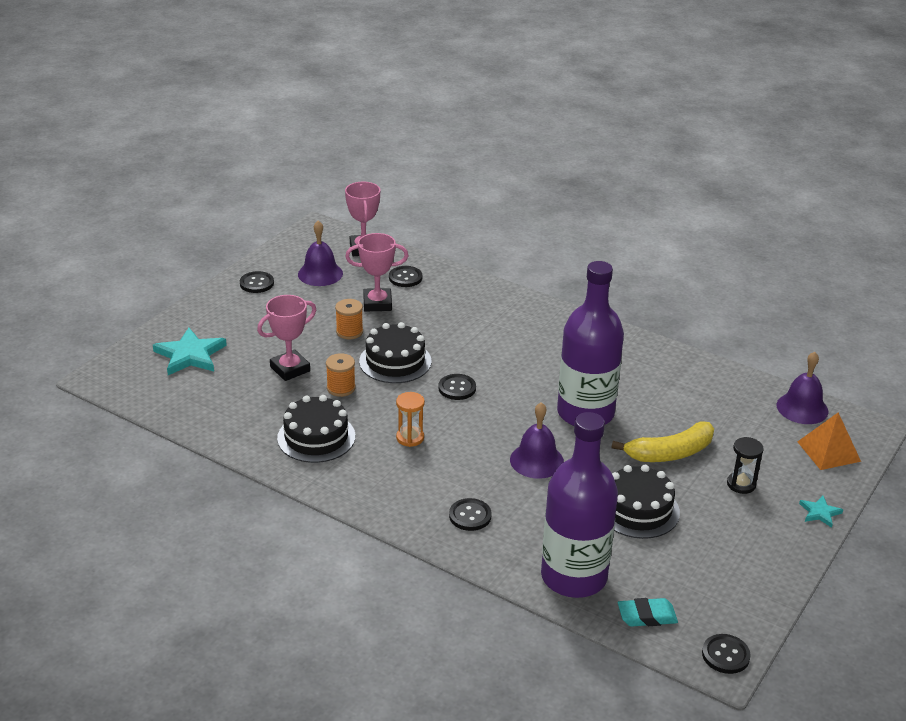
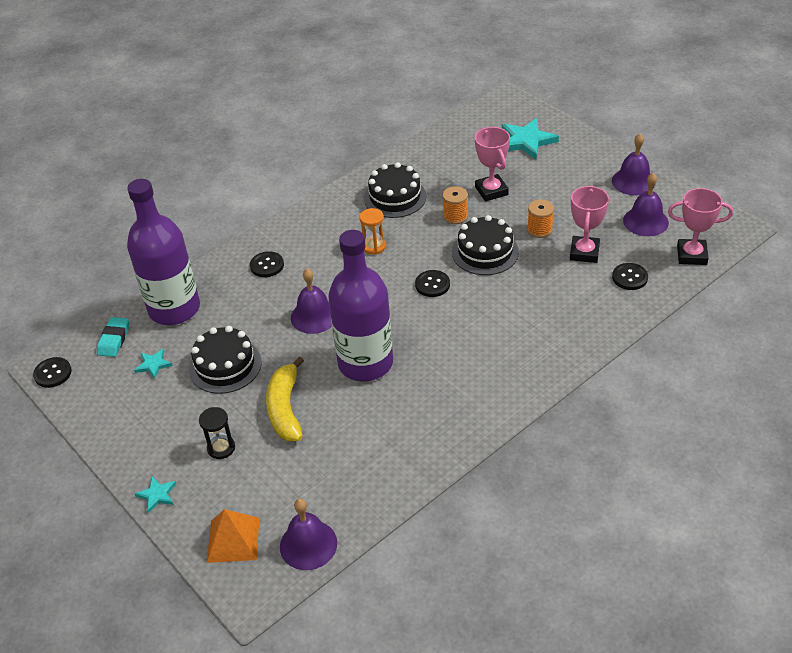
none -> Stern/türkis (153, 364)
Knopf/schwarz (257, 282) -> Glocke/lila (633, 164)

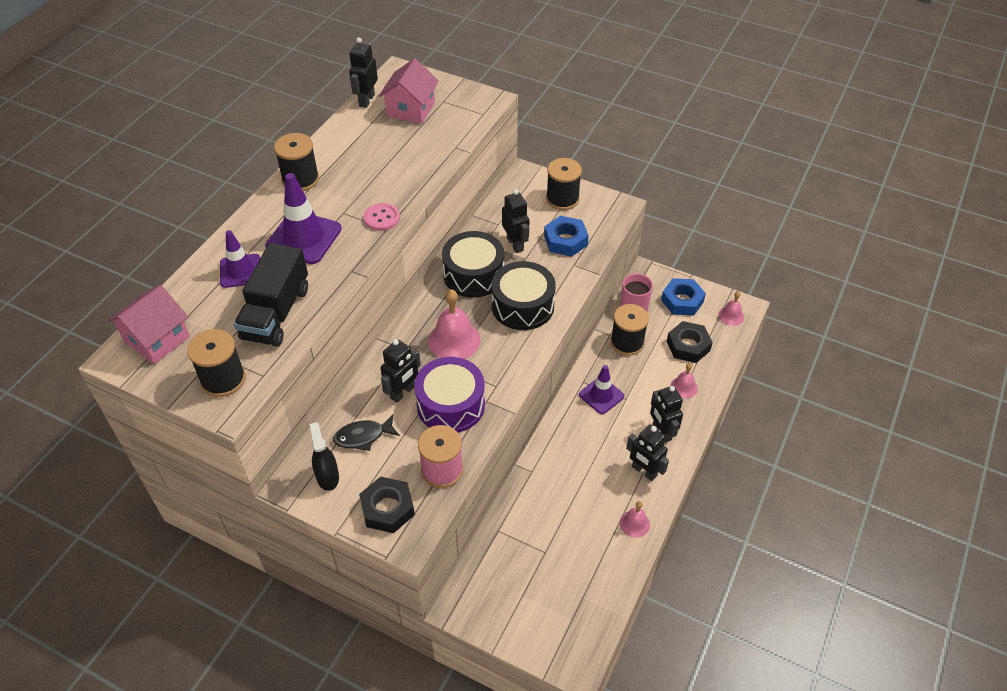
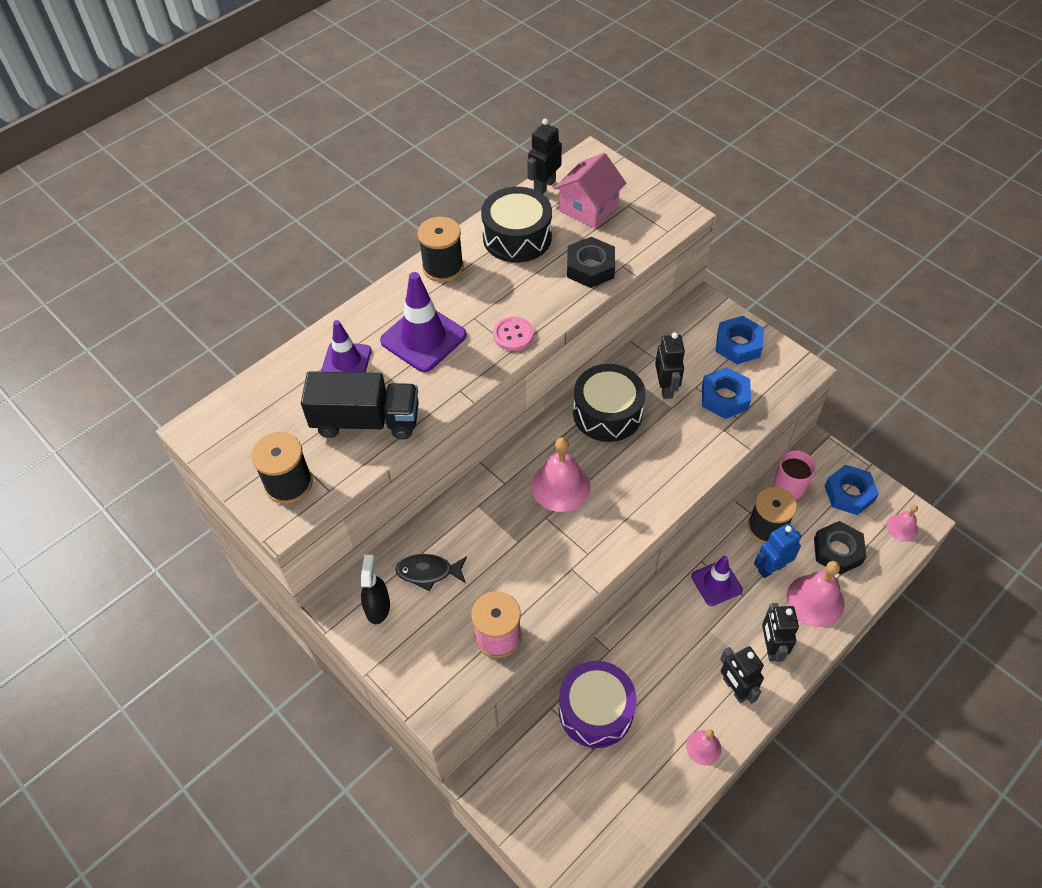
Lastwagen/schwarz (271, 295) -> Lastwagen/schwarz (360, 405), 120 degrees counterclockwise
Trommel/schwarz (523, 295) -> Trommel/schwarz (516, 225), moved
Trommel/lila (449, 395) -> Trommel/lila (598, 704), moved
Sechskantmutter/schwarz (387, 505) -> Sechskantmutter/schwarz (591, 262), moved
Garnrolle/schwarz (564, 184) -> Sechskantmutter/blau (740, 340)
none -> Roboter/blau (778, 550)
Glocke/rosa (684, 381) -> Glocke/rosa (815, 594), x1.78
Haus/rosa (149, 324) -> none
Roboter/schwarz (400, 371) -> none

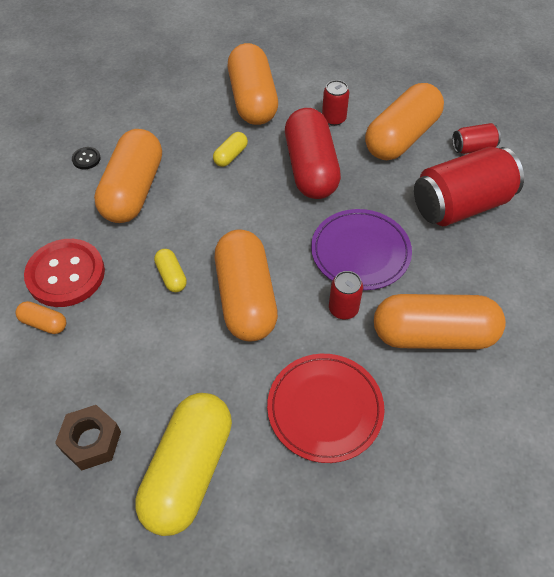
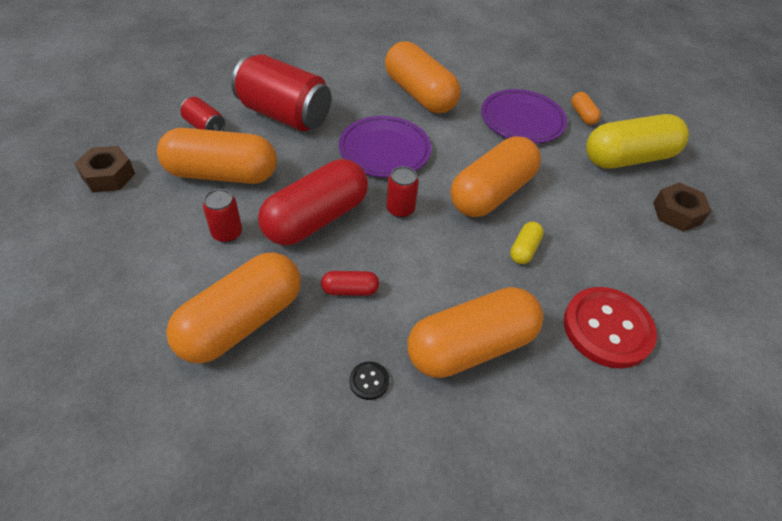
none -> Sechskantmutter/braun (104, 169)
Kapsel/gelb (230, 149) -> Kapsel/rot (350, 283)
Knopf/schwarz (86, 158) -> Knopf/schwarz (369, 380), moved
Dose/rot (346, 295) -> Dose/rot (402, 192), moved
Teller/rot (325, 408) -> Teller/lila (524, 116)
Kapsel/orange (40, 317) -> Kapsel/orange (586, 108), moved

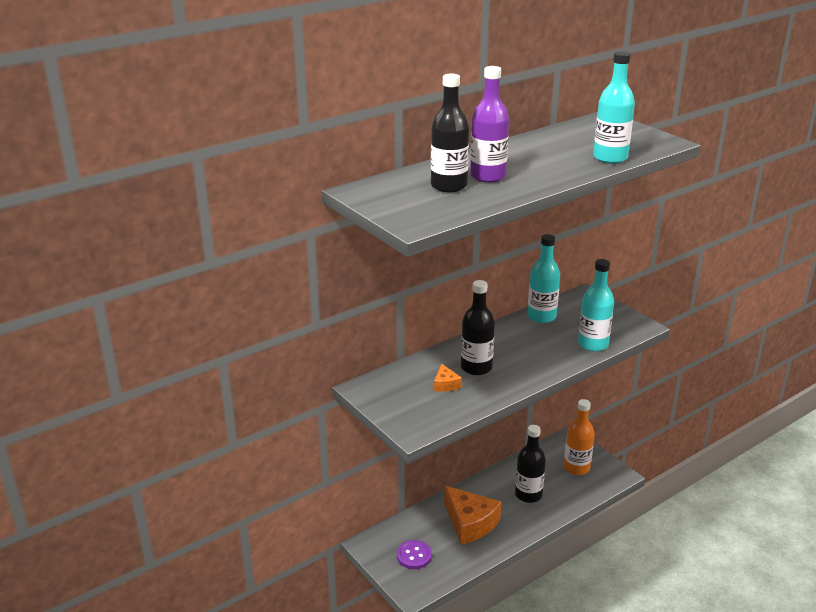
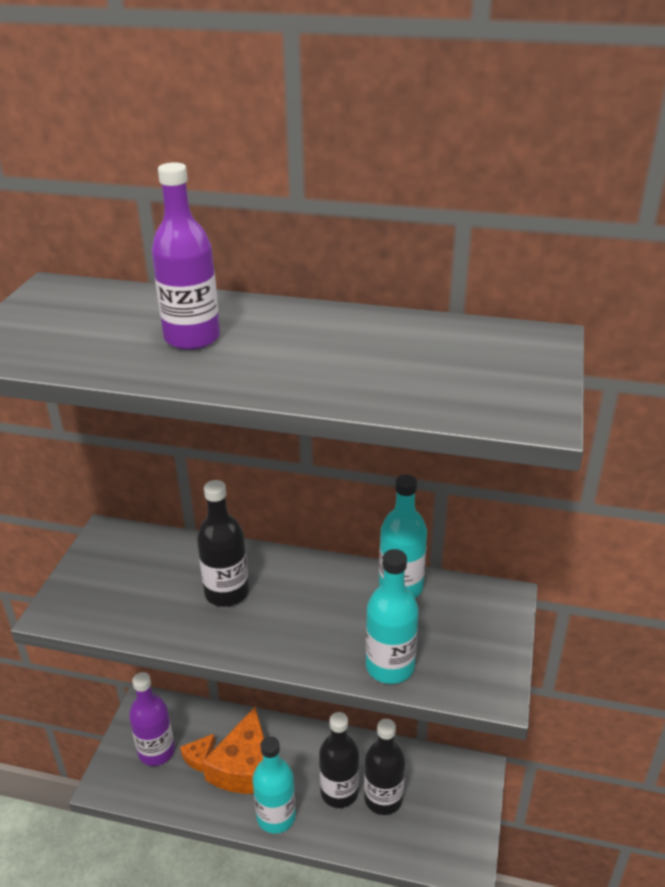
Knopf/lila (414, 554) -> Flasche/lila (152, 719)
Käse/orange (448, 377) -> Käse/orange (197, 753), moved
Flasche/türkis (614, 107) -> Flasche/türkis (274, 785), moved
Flasche/schwarz (450, 132) -> Flasche/schwarz (384, 767), moved
Flasche/orange (579, 437) -> none

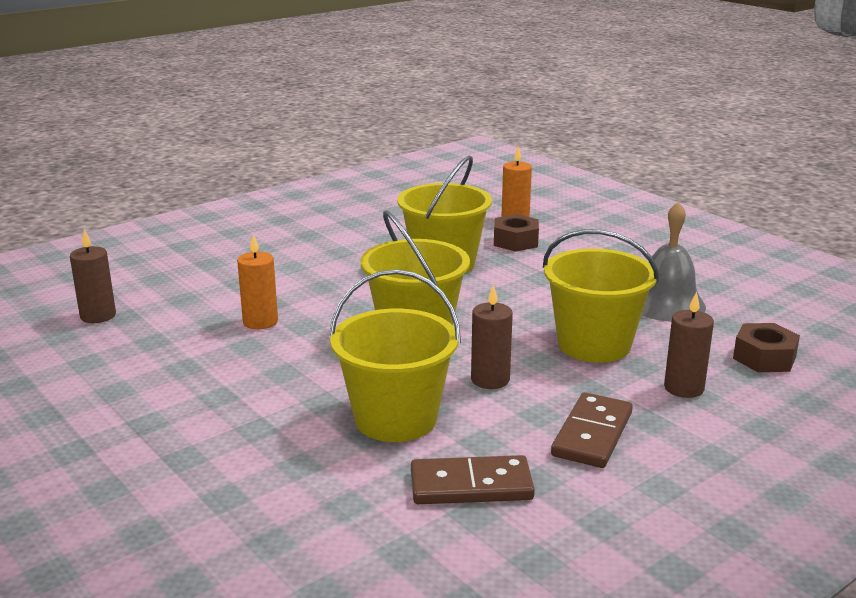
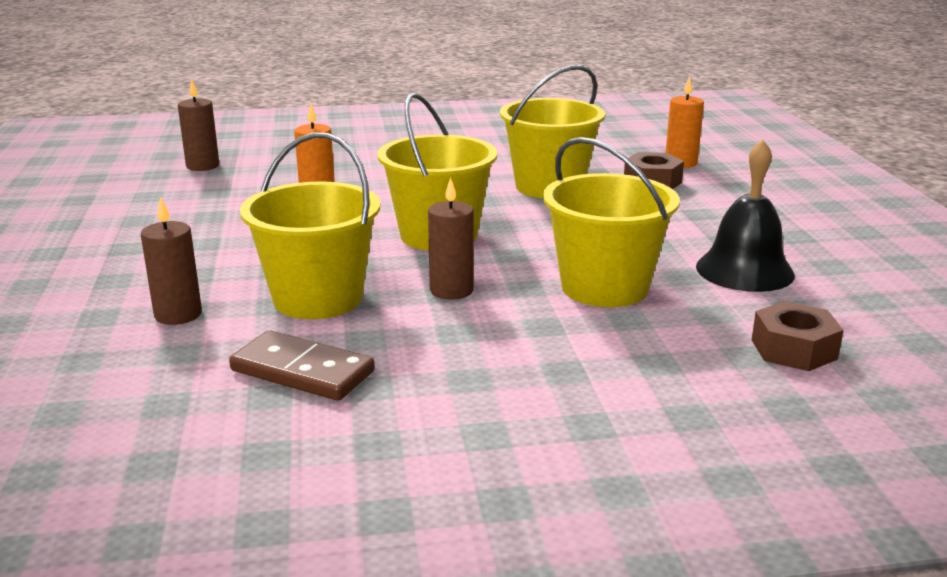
Kerze/braun (689, 345) -> Kerze/braun (171, 261), moved
Glocke/grau (674, 262) -> Glocke/schwarz (745, 215)
Dominostein/braun (592, 430) -> none

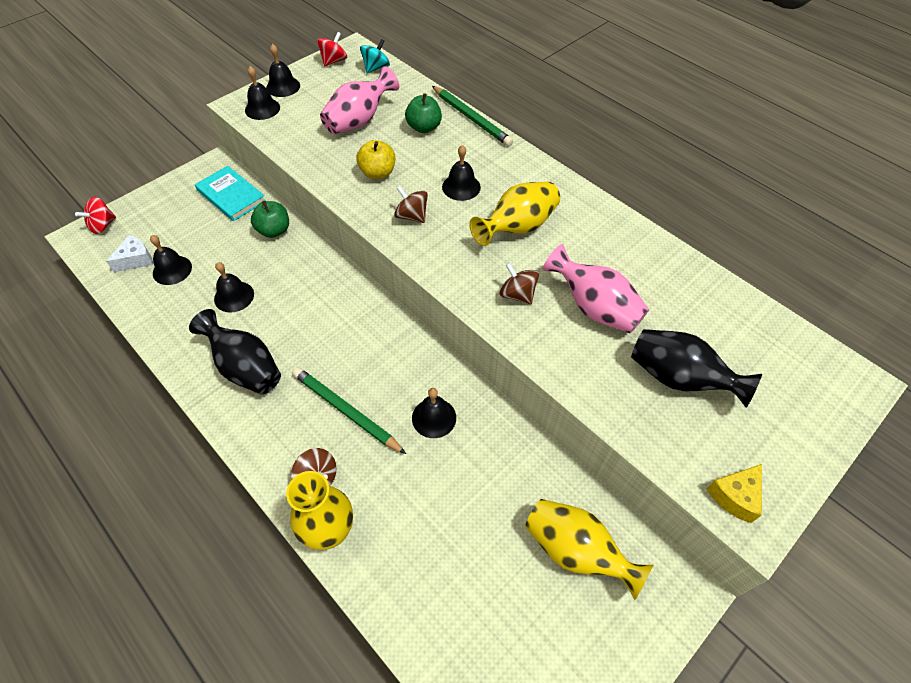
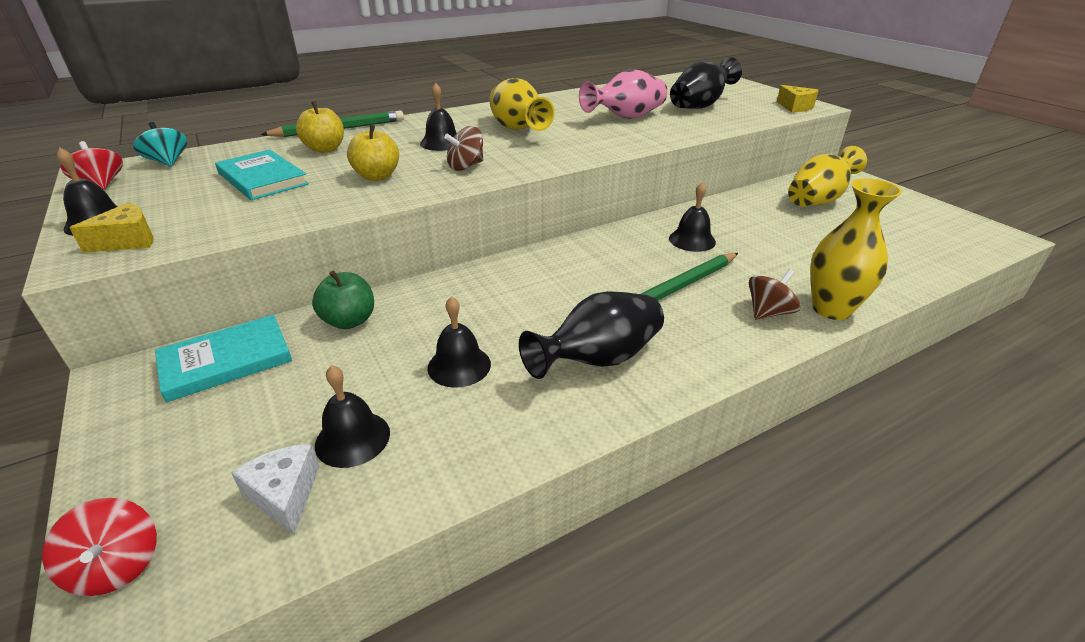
Glocke/schwarz (262, 93) -> Käse/gelb (111, 227)
Vase/rosa (359, 100) -> Buch/türkis (262, 175)
Apfel/grün (423, 113) -> Apfel/gelb (320, 127)
Kreisel/braun (519, 283) -> none

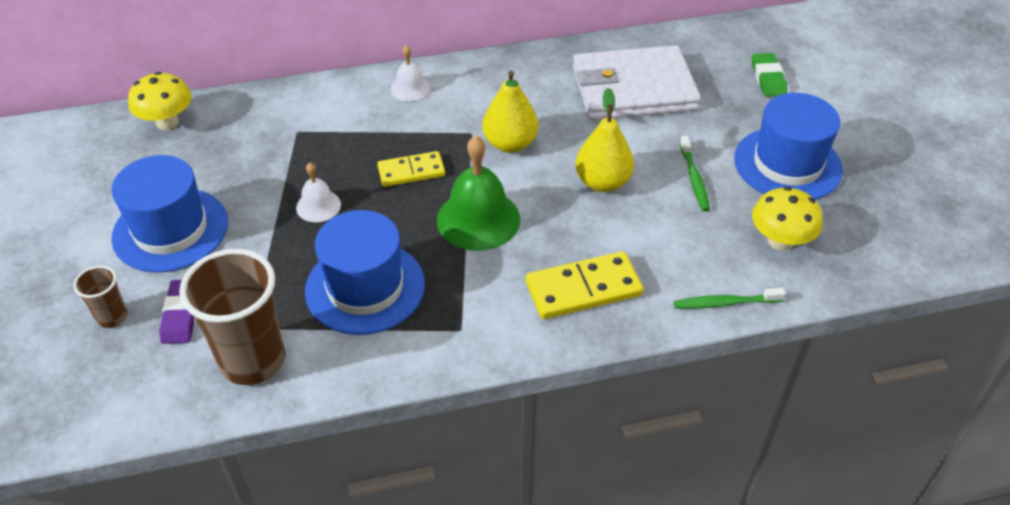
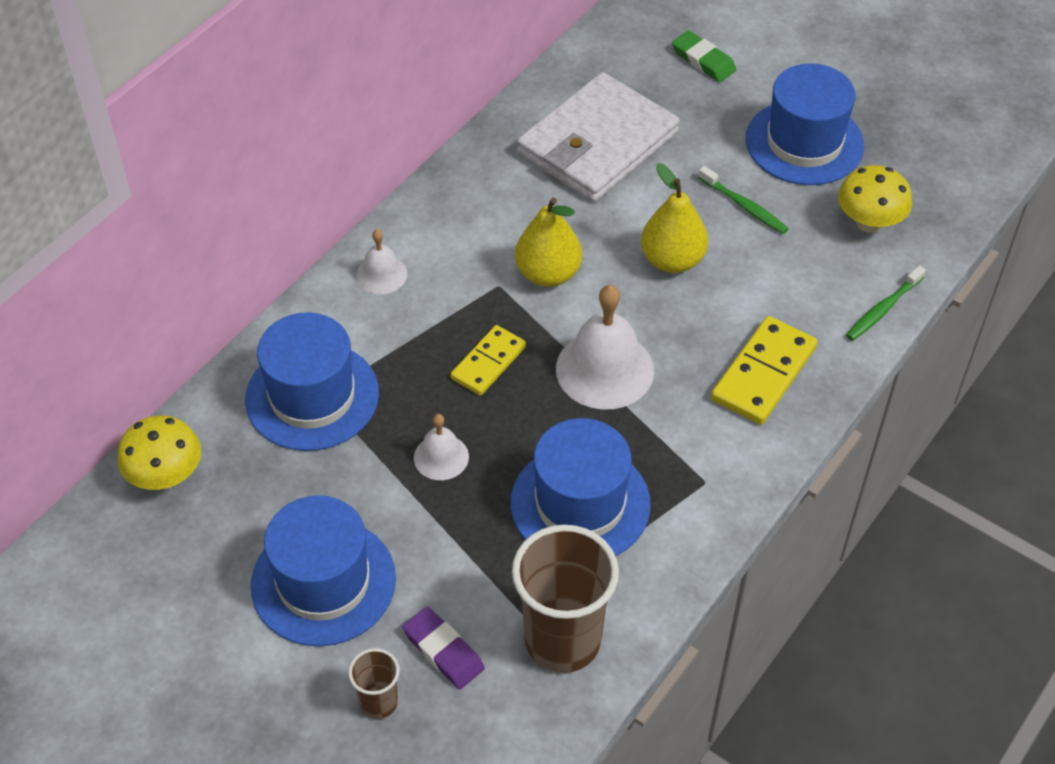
none -> Hut/blau (312, 381)
Glocke/grün (478, 193) -> Glocke/weiß (605, 347)

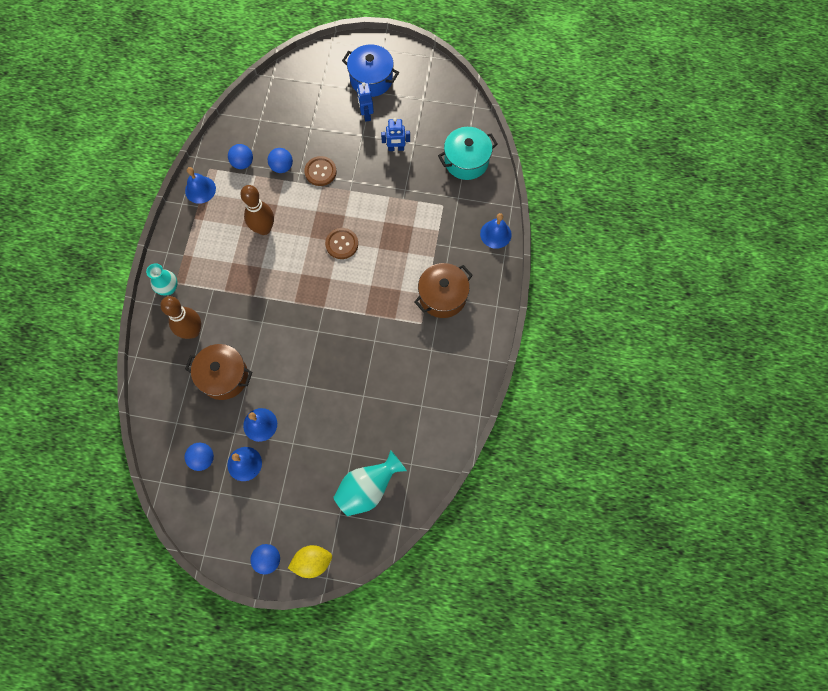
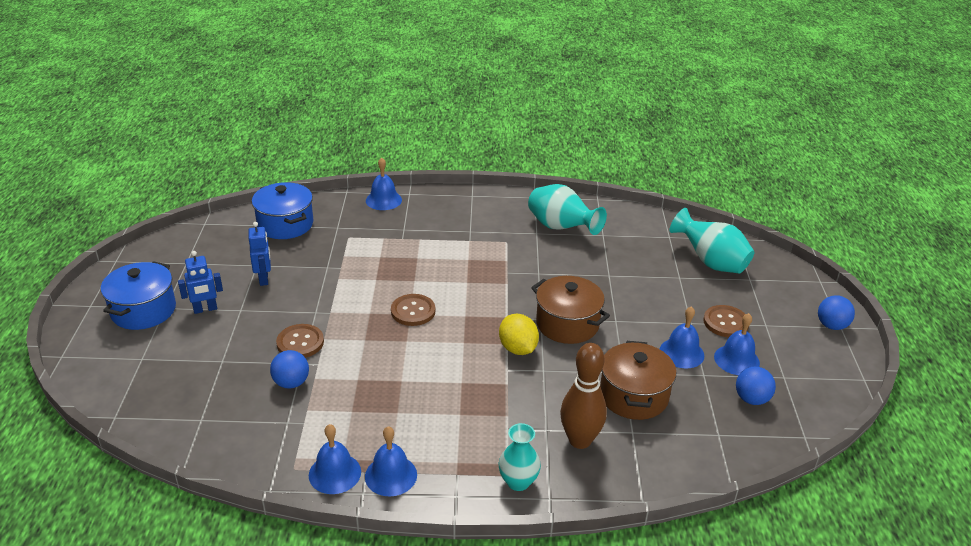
Kochtopf/türkis (468, 153) -> Kochtopf/blau (282, 210)
none -> Glocke/blau (391, 461)
Zitrone/gelb (310, 561) -> Zitrone/gelb (519, 334), moved
none -> Vase/türkis (567, 209)
Kochtopf/braun (443, 290) -> Kochtopf/braun (570, 310), moved
none -> Knopf/braun (726, 321)
Ball/blau (240, 156) -> none
Bowlingkegel/braun (257, 210) -> none

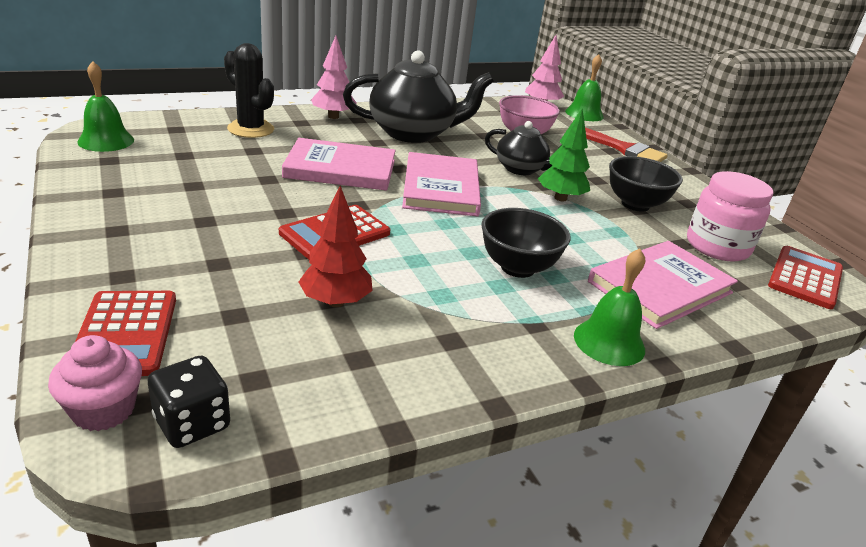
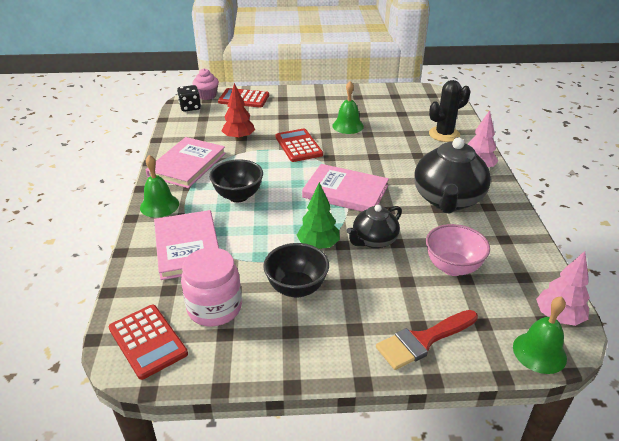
Buch/rosa (339, 164) -> Buch/rosa (186, 162), moved
Glocke/grün (105, 106) -> Glocke/grün (348, 107), moved

